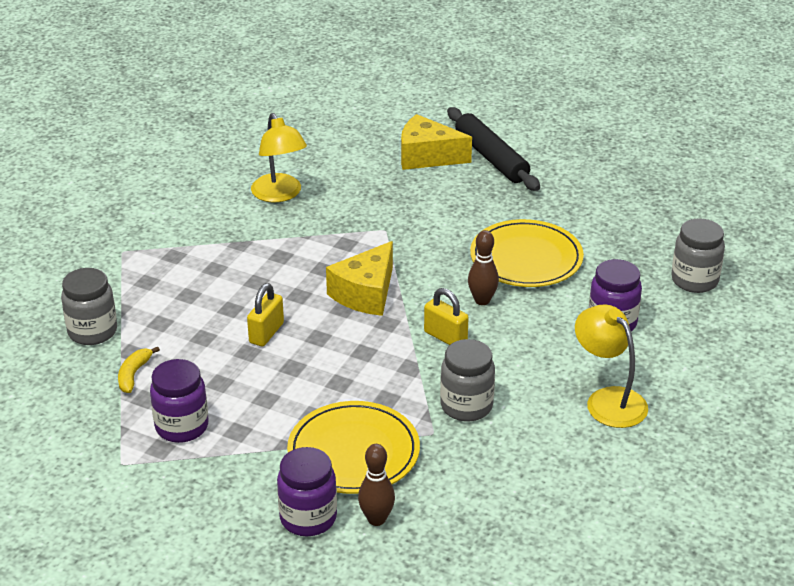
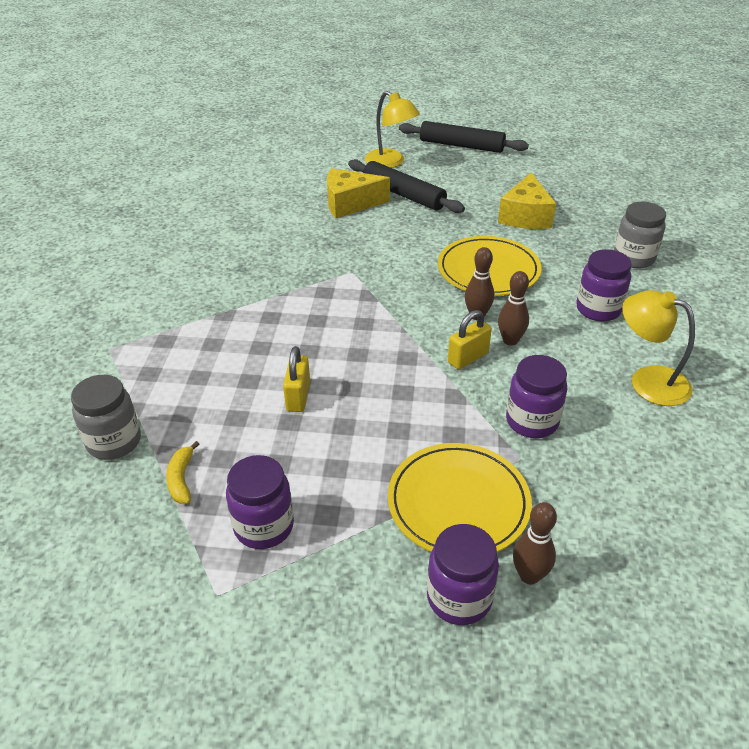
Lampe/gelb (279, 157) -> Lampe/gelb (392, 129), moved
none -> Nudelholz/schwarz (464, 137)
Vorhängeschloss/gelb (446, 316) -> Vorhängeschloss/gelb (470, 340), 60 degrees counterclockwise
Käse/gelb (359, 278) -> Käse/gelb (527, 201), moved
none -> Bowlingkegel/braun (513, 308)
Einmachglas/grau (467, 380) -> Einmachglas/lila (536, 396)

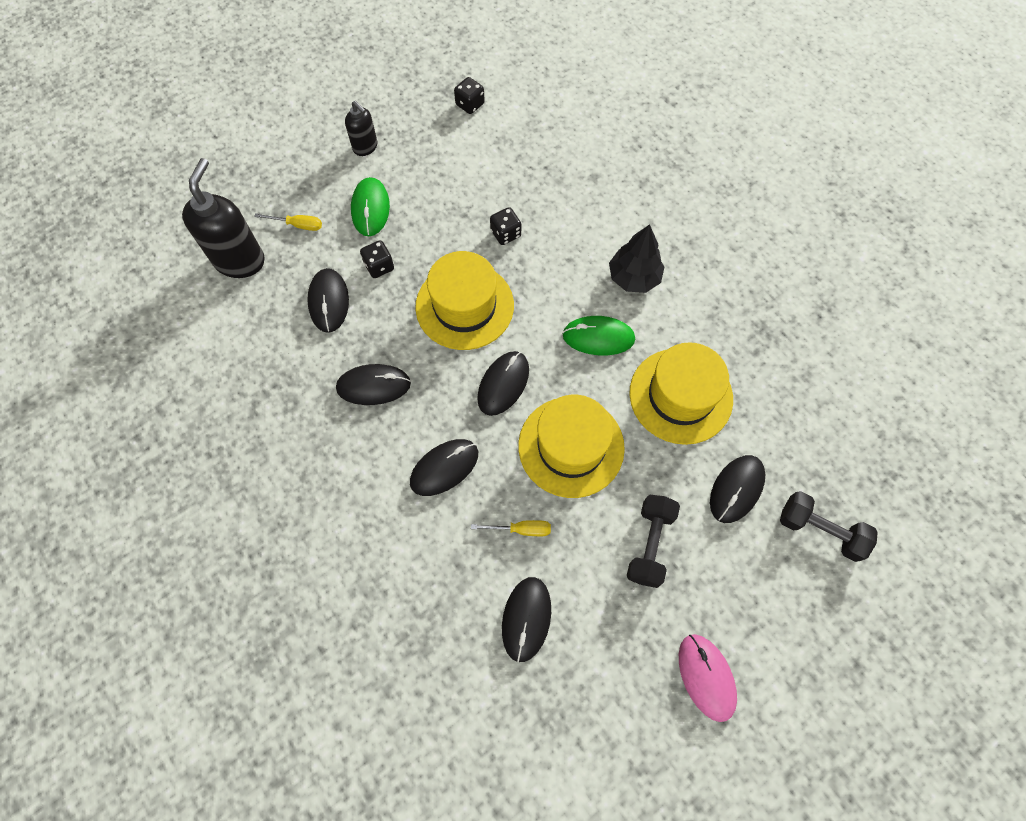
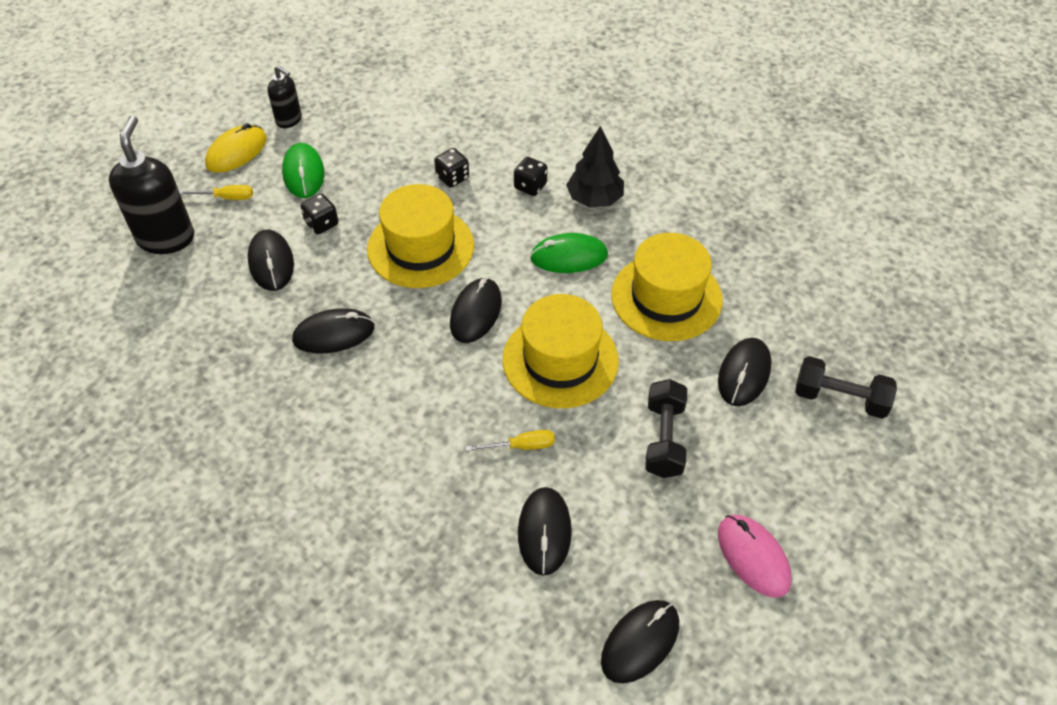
none -> Computermaus/gelb (236, 148)
Spielwürfel/schwarz (469, 95) -> Spielwürfel/schwarz (531, 176), moved
Computermaus/schwarz (444, 467) -> Computermaus/schwarz (640, 641), moved

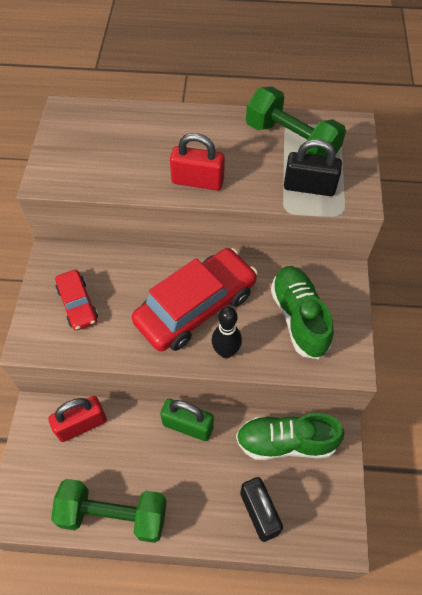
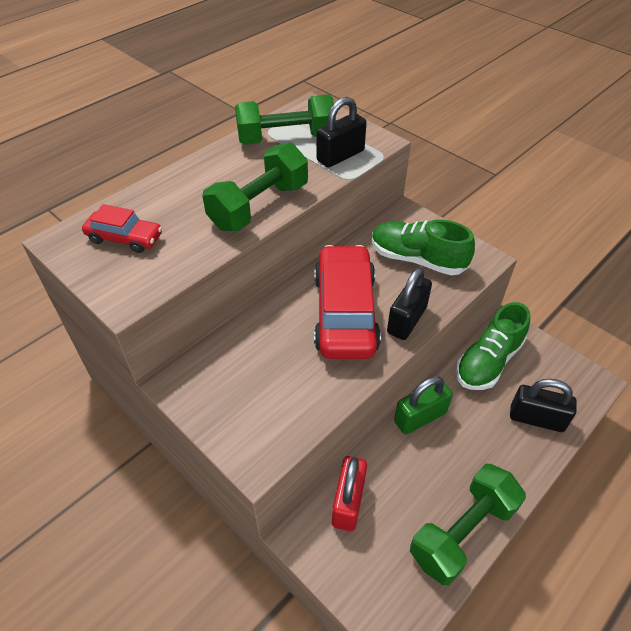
Auto/rot (76, 300) -> Auto/rot (122, 228), moved
Vorhängeschloss/rot (197, 162) -> Hantel/grün (255, 187)
Bowlingkegel/schwarz (227, 332) -> Vorhängeschloss/schwarz (409, 303)

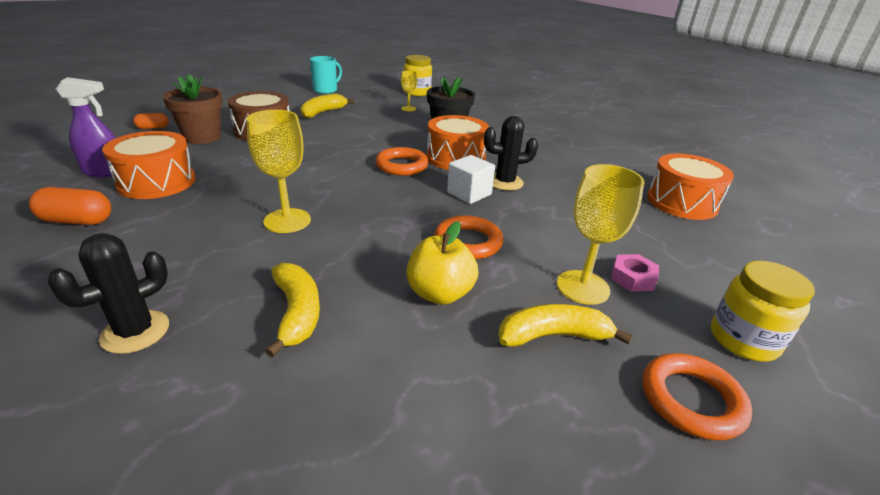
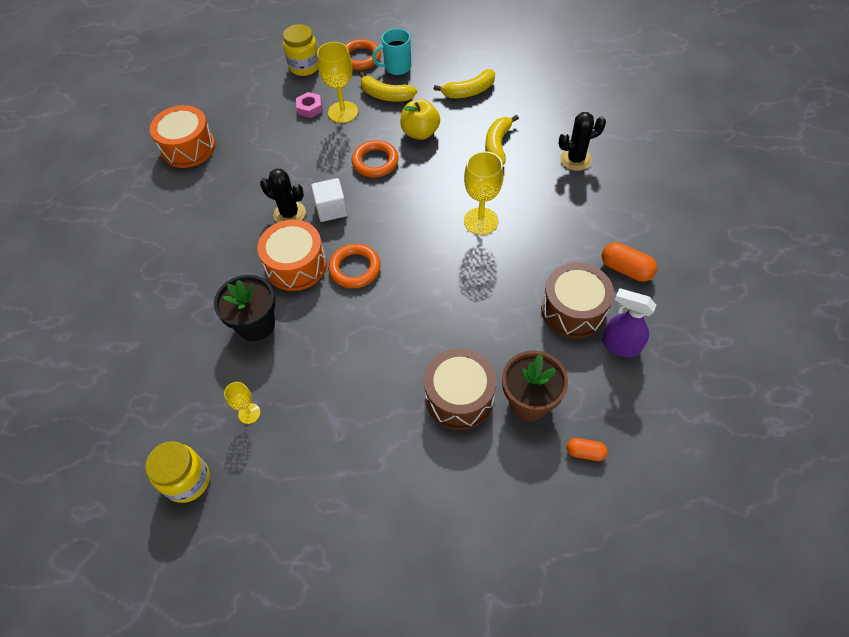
Tasse/türkis (326, 75) -> Tasse/türkis (391, 51), moved
Banane/gelb (327, 106) -> Banane/gelb (464, 83), moved
Trommel/orange (149, 165) -> Trommel/braun (577, 300)

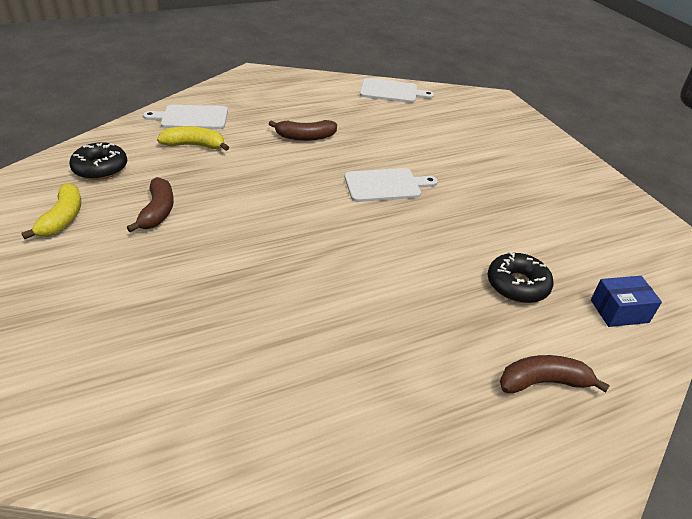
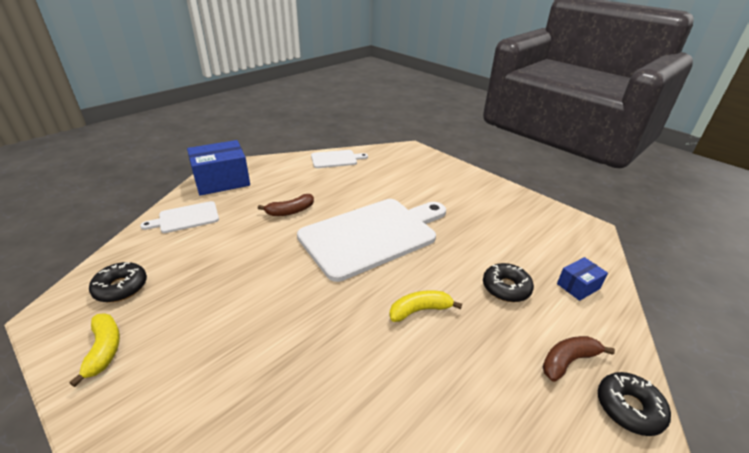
none -> Schachtel/blau (218, 168)
Schneidebrett/weiß (391, 185) -> Schneidebrett/weiß (371, 240), x2.16
Banane/gelb (193, 138) -> Banane/gelb (425, 306), moved
none -> Donut/schwarz (634, 404)
Banane/braun (150, 204) -> none

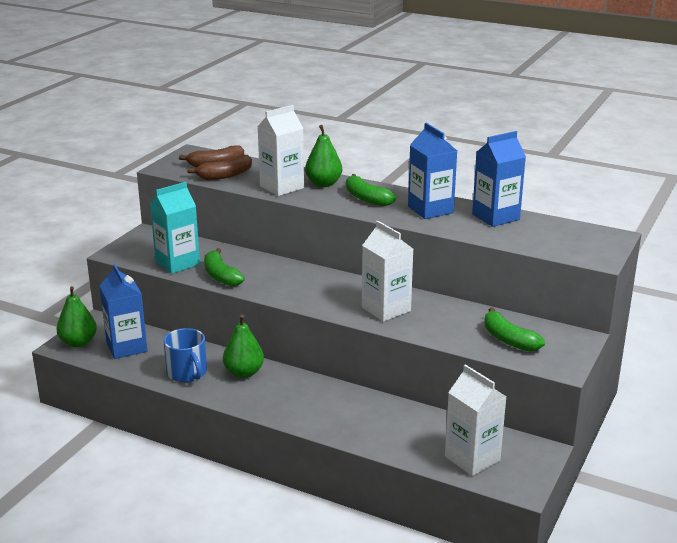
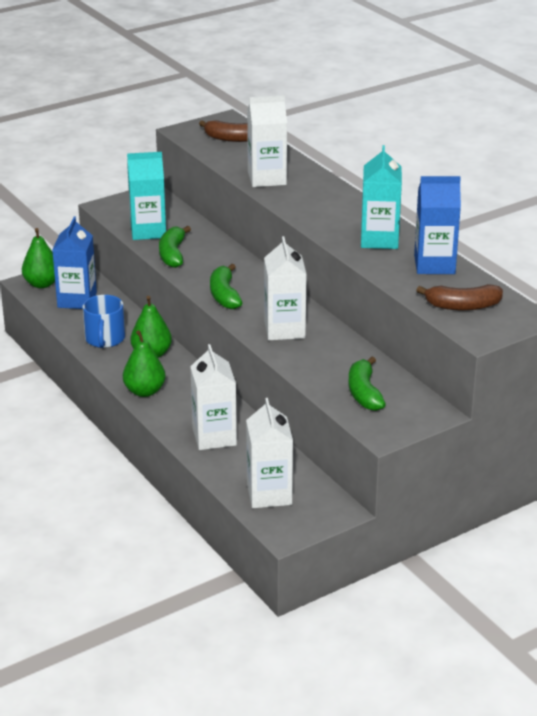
Birne/grün (323, 156) -> Birne/grün (144, 363), moved
none -> Getränkekarton/weiß (213, 397)
Banane/grün (371, 190) -> Banane/grün (226, 286), moved
Getränkekarton/blau (432, 170) -> Getränkekarton/türkis (381, 197)
Banane/braun (219, 167) -> Banane/braun (459, 297), moved

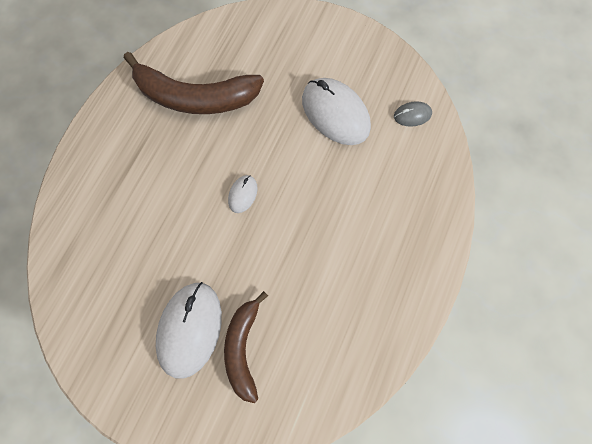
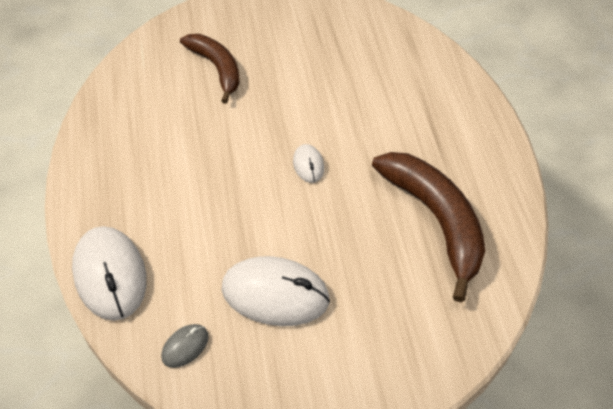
Computermaus/weiß (189, 330) -> Computermaus/weiß (109, 273), moved
Banane/braun (194, 83) -> Banane/braun (428, 227), 90 degrees clockwise

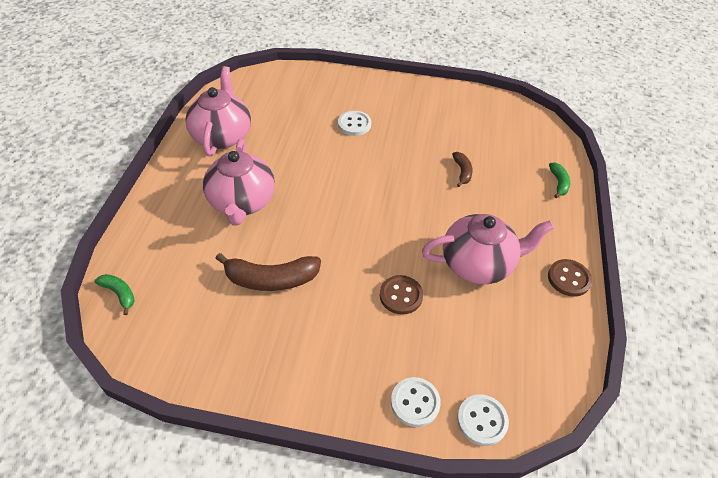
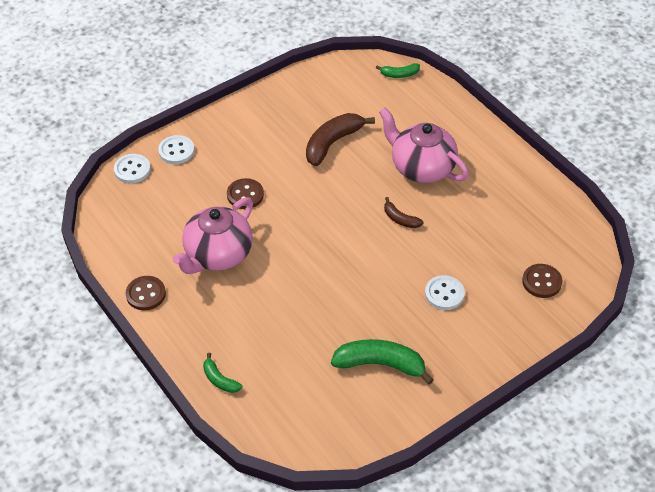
none -> Banane/grün (382, 361)
Banane/braun (462, 169) -> Banane/braun (403, 212), moved
none -> Knopf/braun (542, 281)
Teekanne/rosa (218, 111) -> none

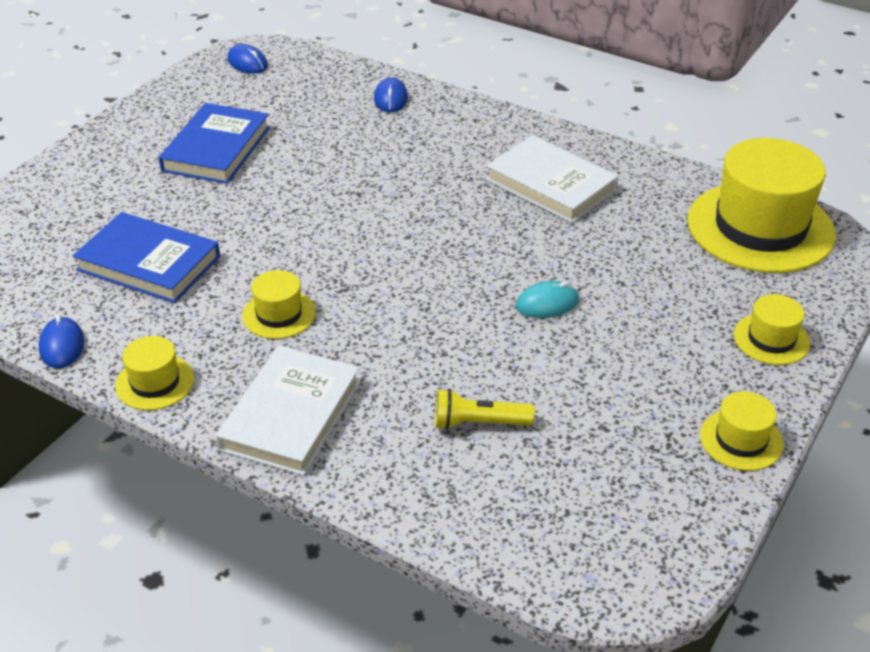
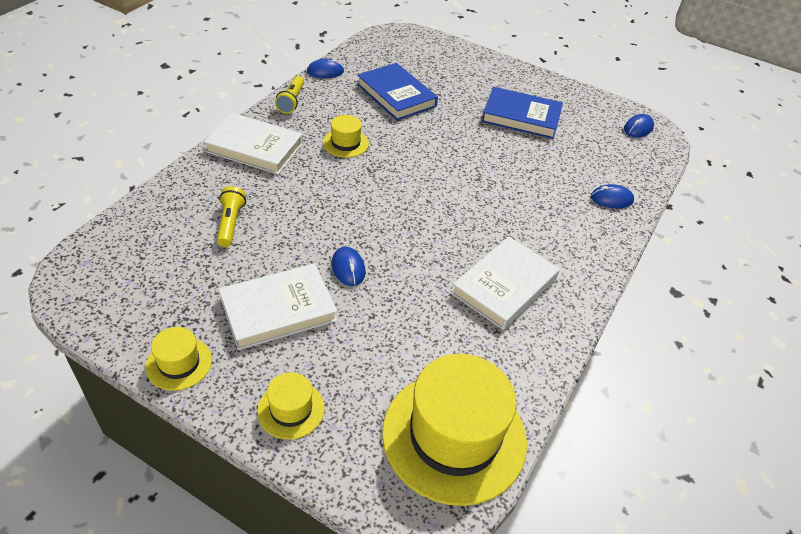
none -> Buch/weiß (278, 307)
Hut/gelb (154, 373) -> Taschenlampe/gelb (289, 95)
Computermaus/türkis (547, 299) -> Computermaus/blau (348, 266)
Buch/blau (146, 257) -> Buch/blau (397, 92), 60 degrees counterclockwise

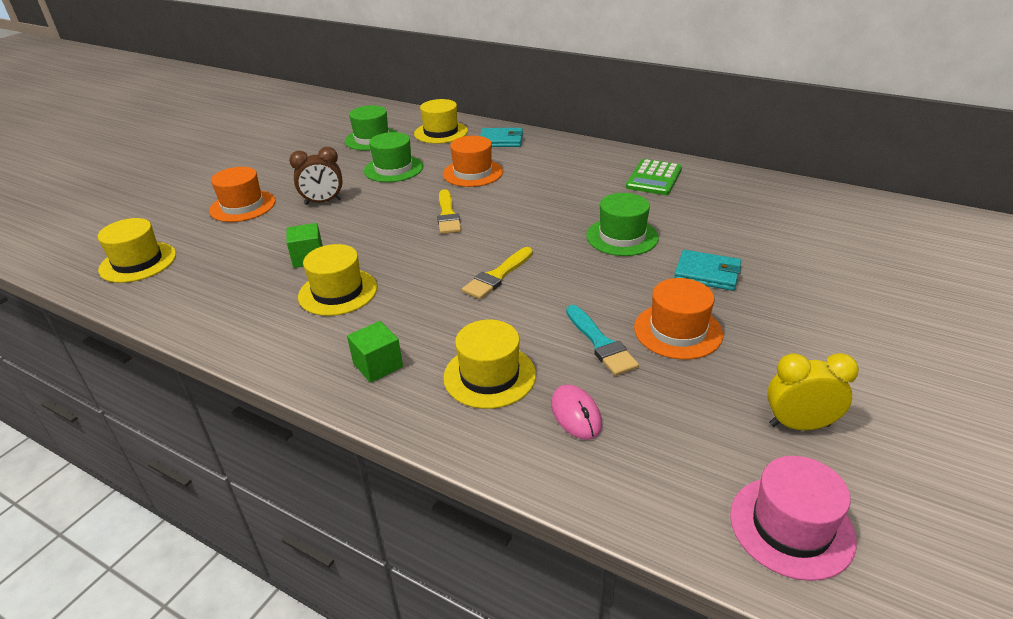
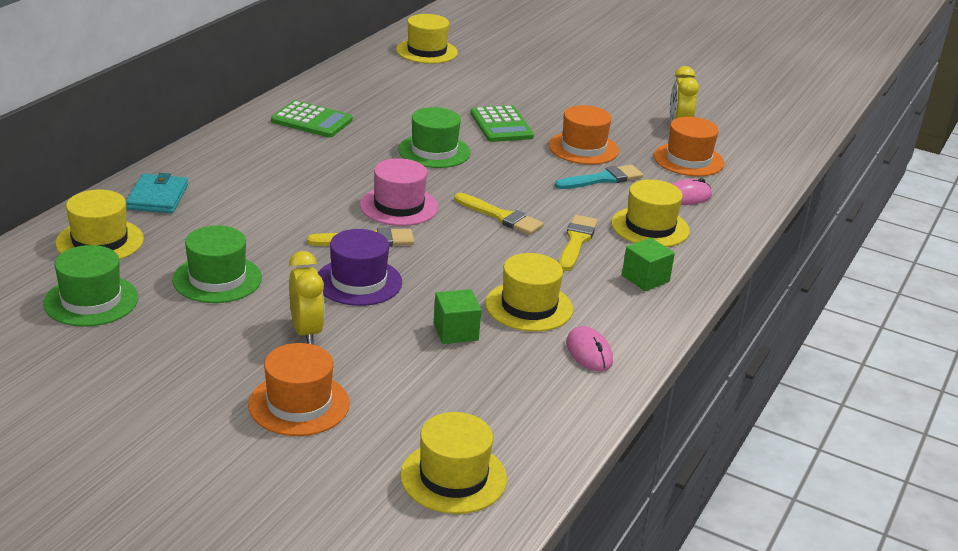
Wecker/braun (316, 176) -> Wecker/gelb (307, 297)
none -> Hut/lila (360, 267)
Hut/rosa (793, 518) -> Hut/rosa (399, 192), moved
none -> Hut/gelb (427, 39)
Geldbörse/türkis (708, 270) -> Taschenrechner/grün (502, 123)
none -> Pinsel/gelb (578, 243)
none -> Computermaus/rosa (589, 349)
Hut/orange (473, 161) -> Hut/orange (689, 146), moved

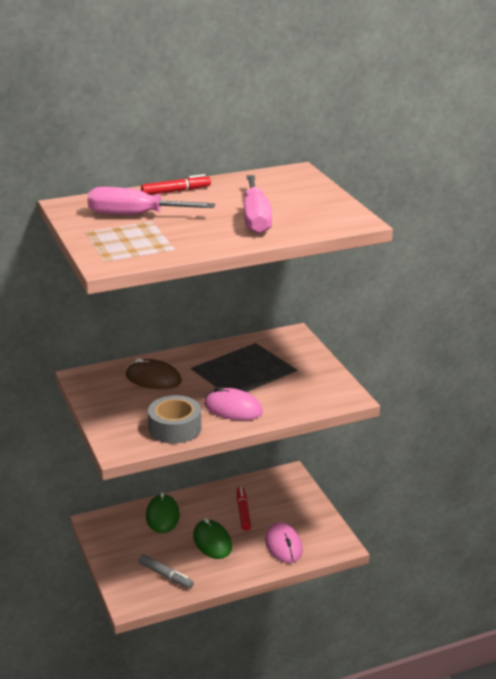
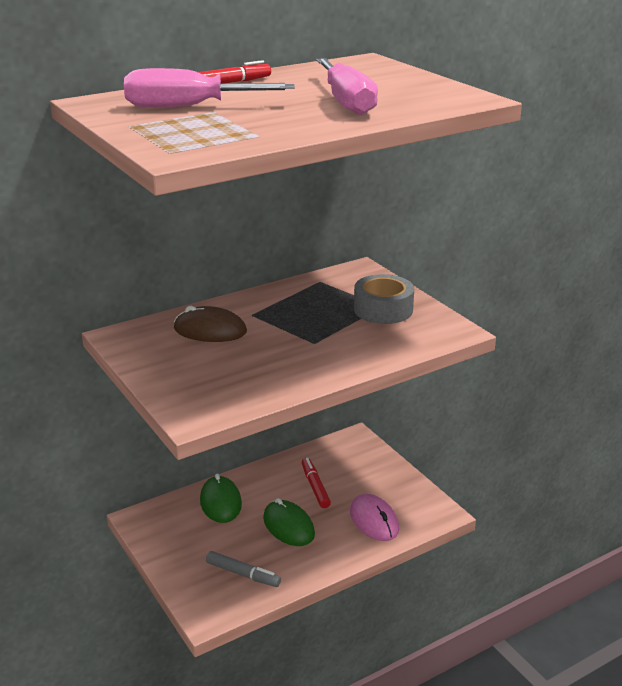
Klebeband/grau (174, 419) -> Klebeband/grau (384, 299), moved
Computermaus/rosa (233, 403) -> none

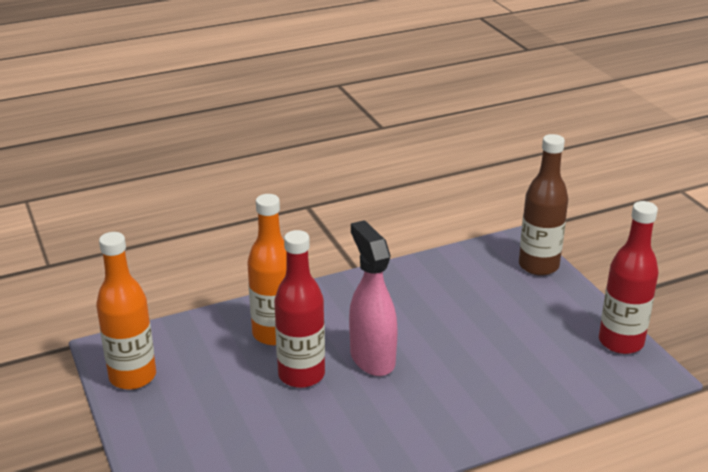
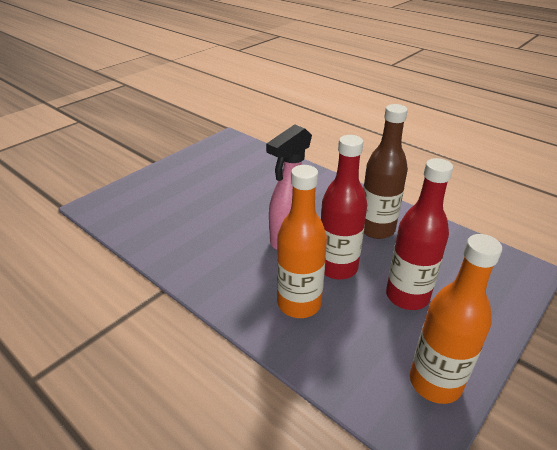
Flasche/braun (543, 205) -> Flasche/braun (385, 171), moved
Flasche/rot (629, 277) -> Flasche/rot (419, 234), moved

